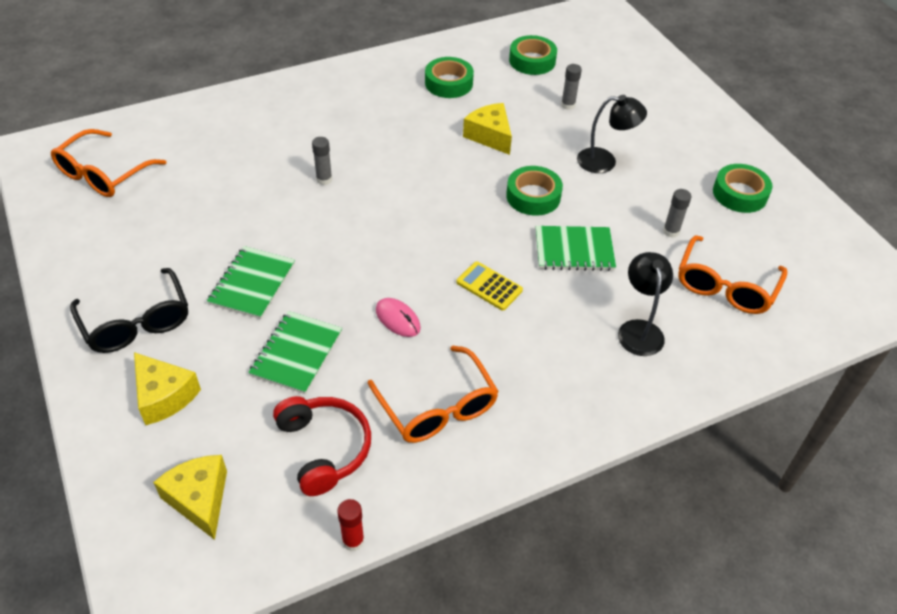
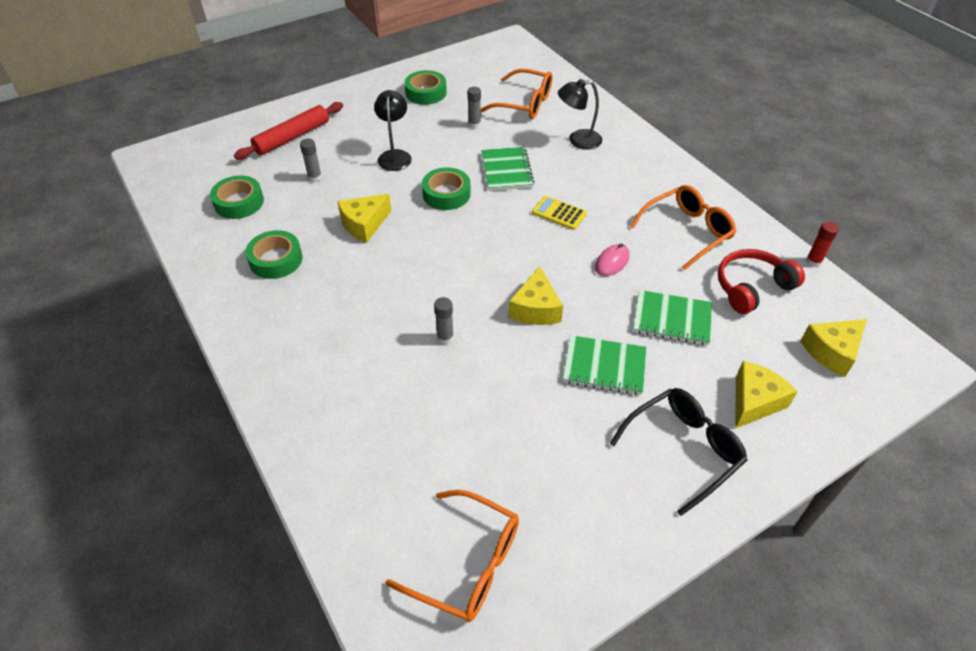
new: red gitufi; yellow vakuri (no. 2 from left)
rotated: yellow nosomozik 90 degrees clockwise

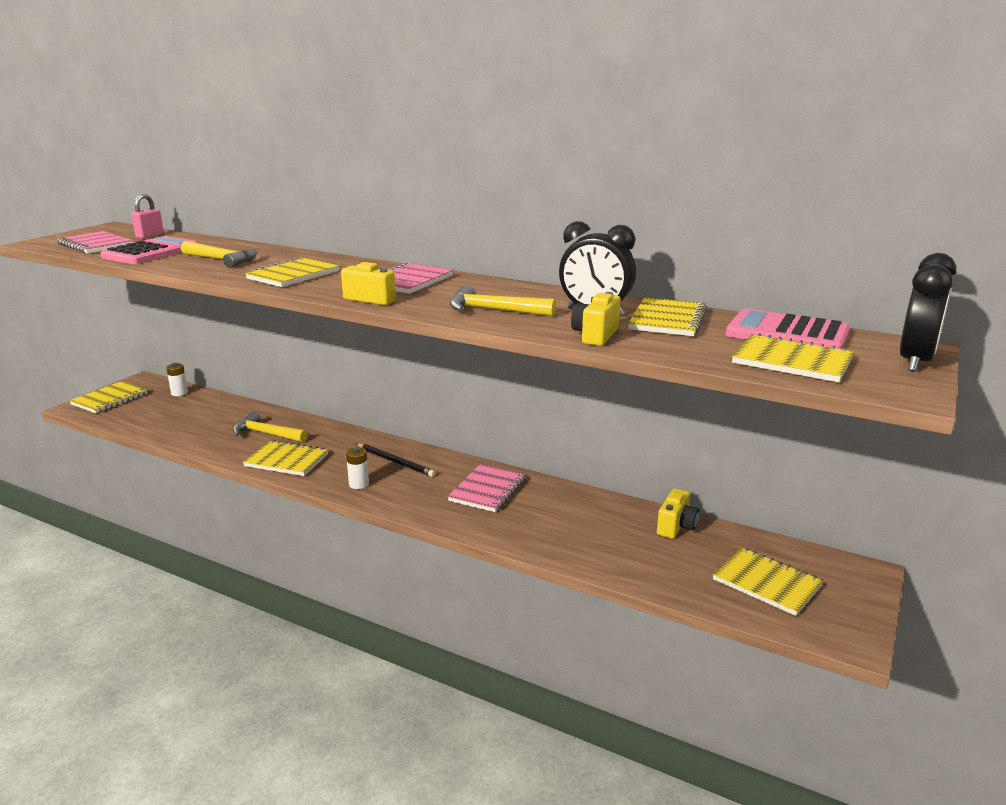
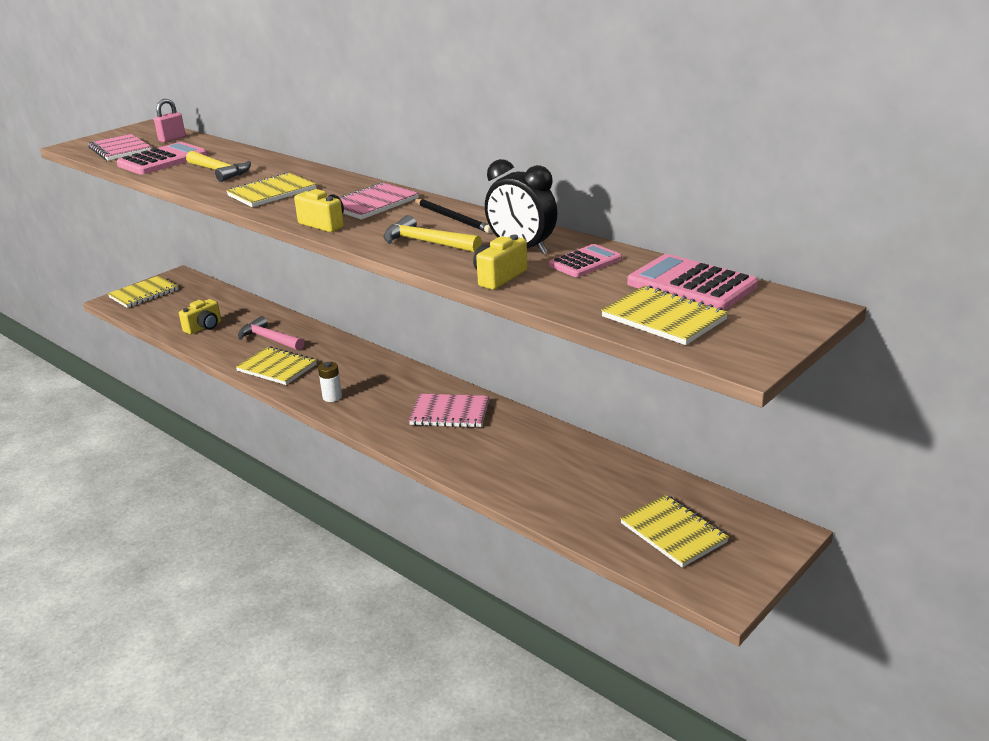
gone: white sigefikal (no. 1 from left); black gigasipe (no. 2 from left)
shifted: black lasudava; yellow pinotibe (no. 3 from left in the first image) to yellow pinotibe (no. 1 from left)
swapped: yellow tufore (no. 4 from left) to pink nosomozik (no. 2 from left)
repainted: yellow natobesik (no. 2 from left) to pink natobesik
rotated: pink tufore (no. 3 from left) 60 degrees clockwise

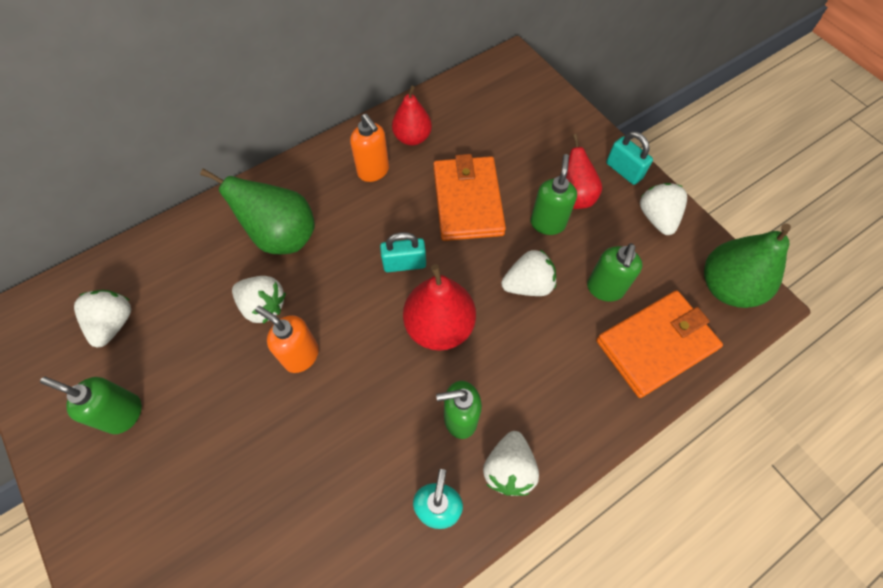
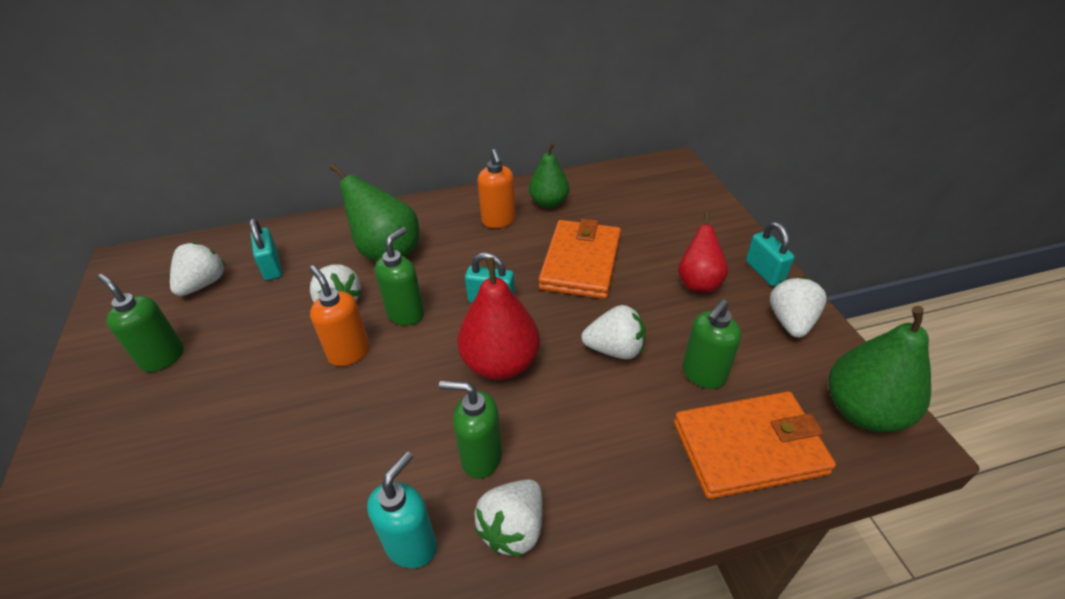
new: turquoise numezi (no. 1 from left)
shifted: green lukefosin (no. 3 from left in the first image) to green lukefosin (no. 2 from left)
repainted: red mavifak (no. 1 from left) to green mavifak (no. 2 from left)

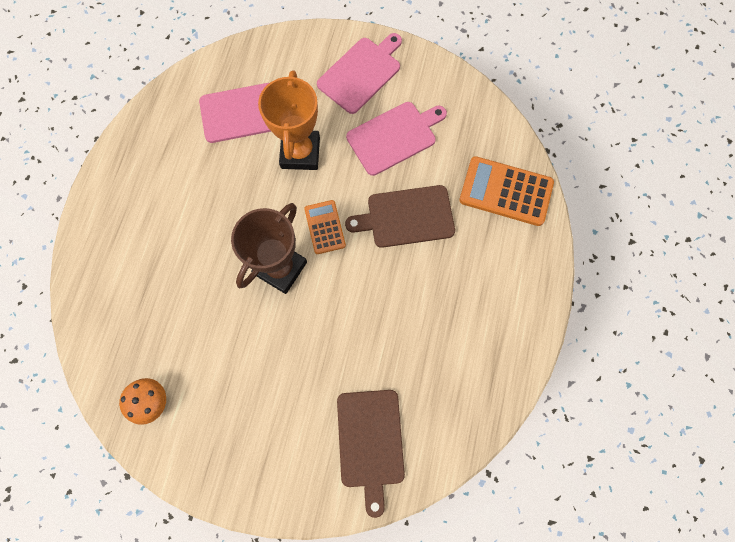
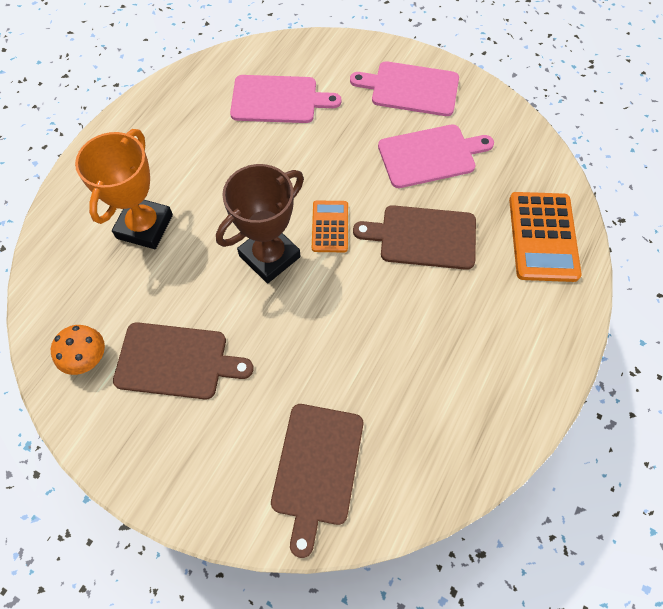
new: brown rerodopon (no. 1 from left)
shifted: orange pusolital
rotated: pink rerodopon (no. 2 from left) 135 degrees counterclockwise; orange nosomozik (no. 2 from left) 120 degrees counterclockwise

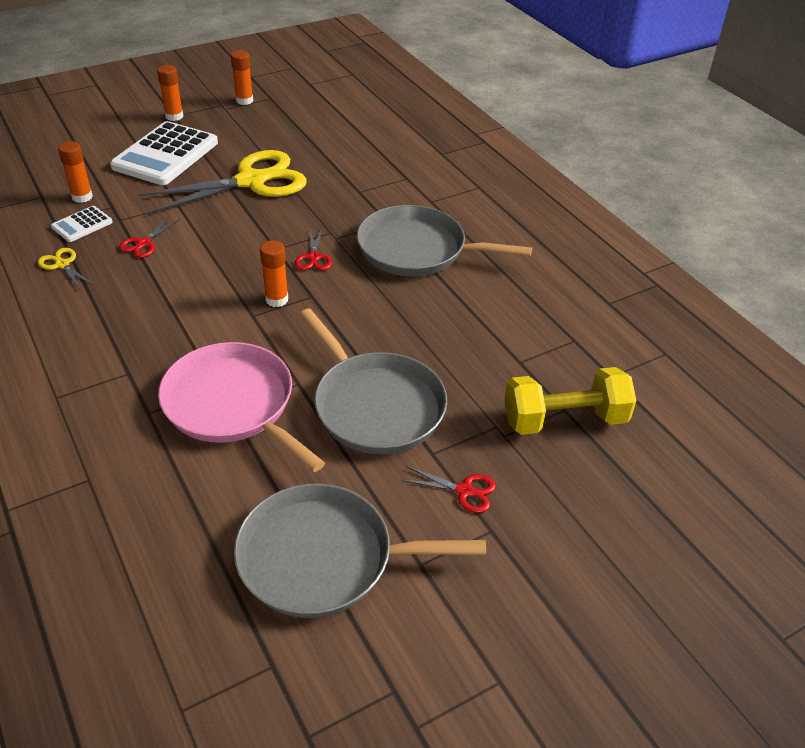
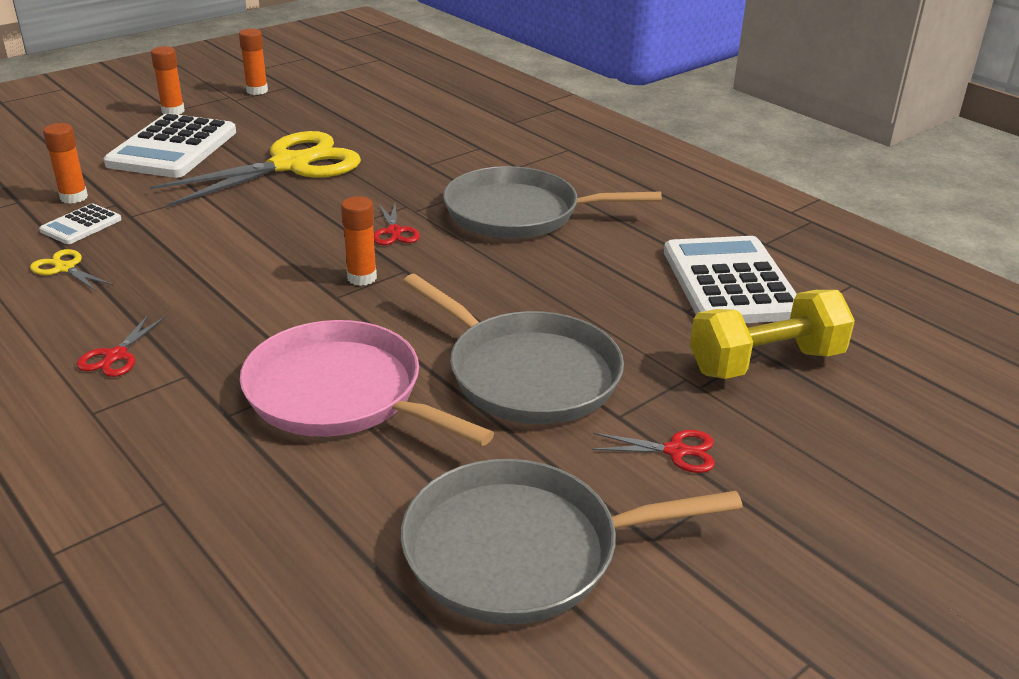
new: white nosomozik (no. 3 from left)
shifted: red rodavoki (no. 1 from left)

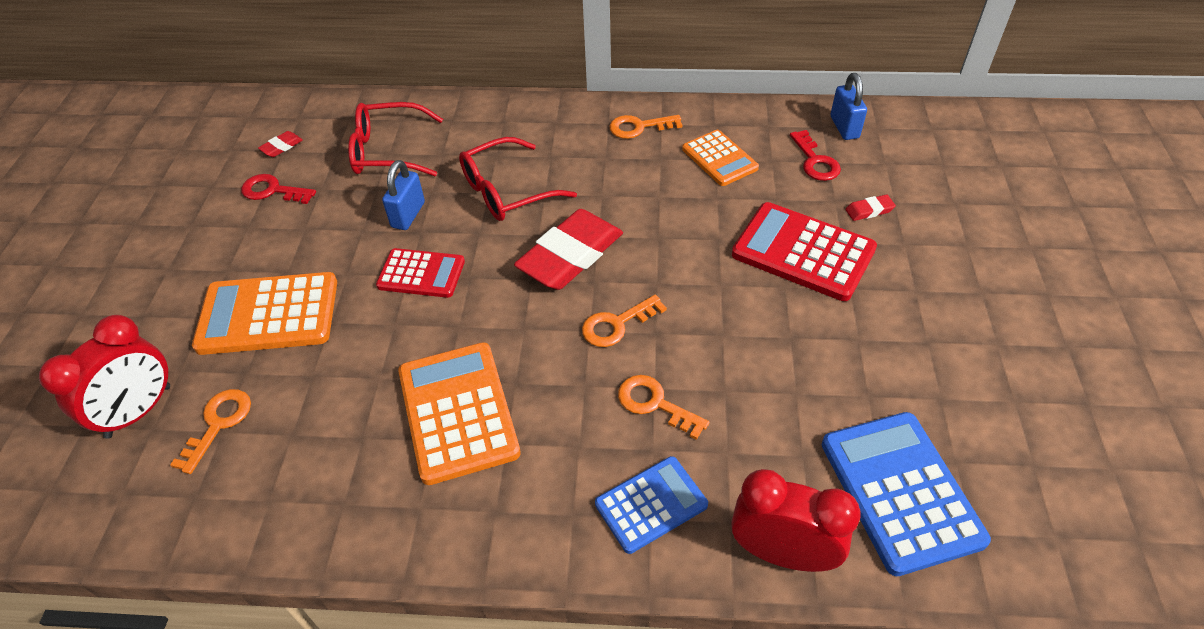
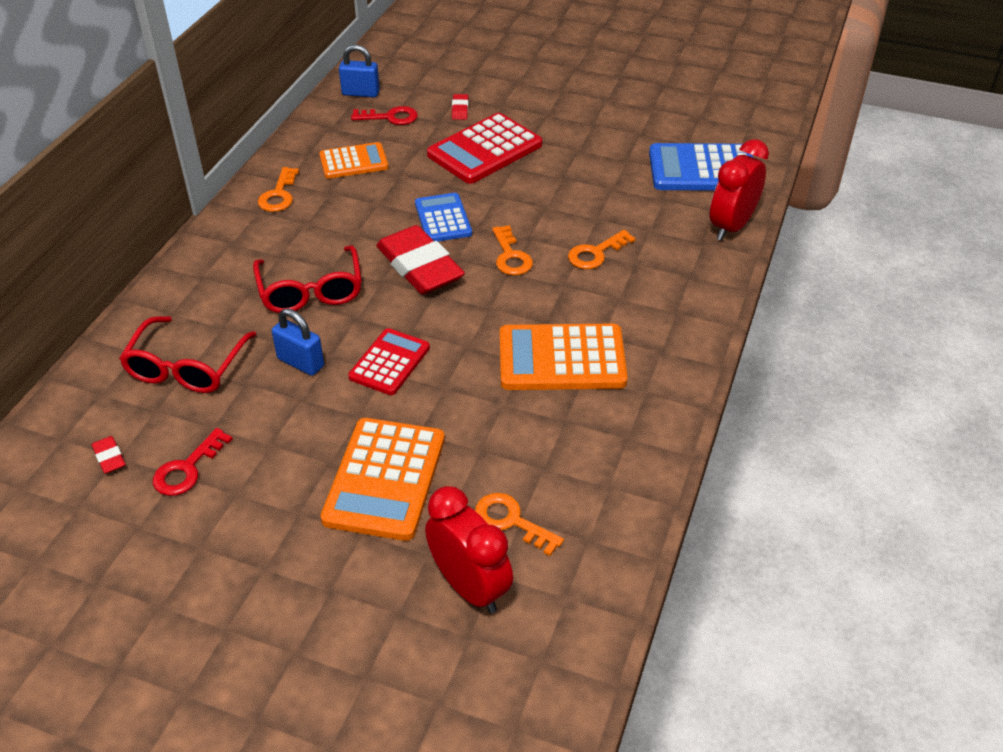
shifted: blue nosomozik (no. 1 from left)

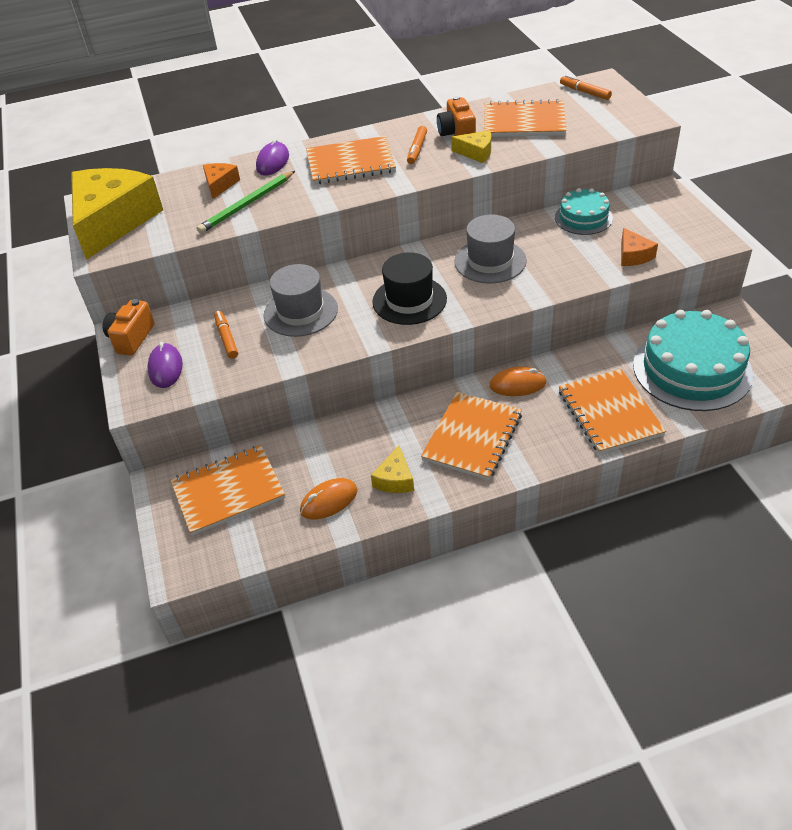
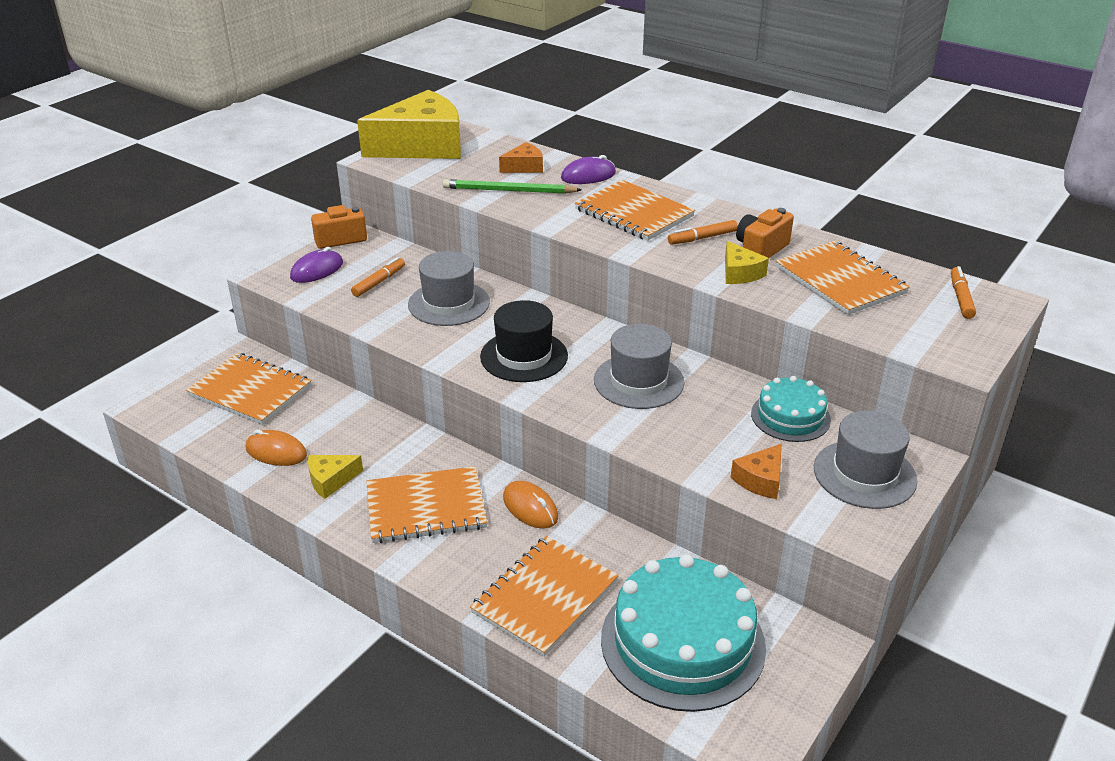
new: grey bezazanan (no. 3 from left)

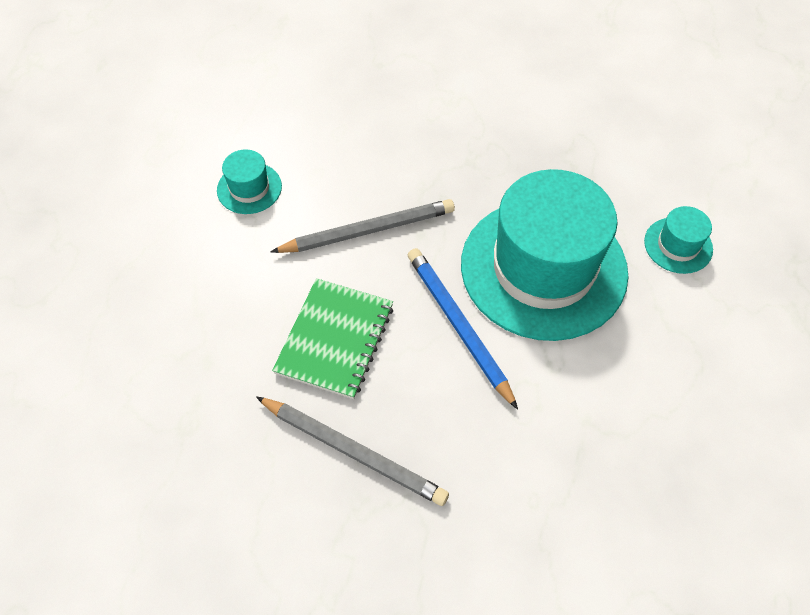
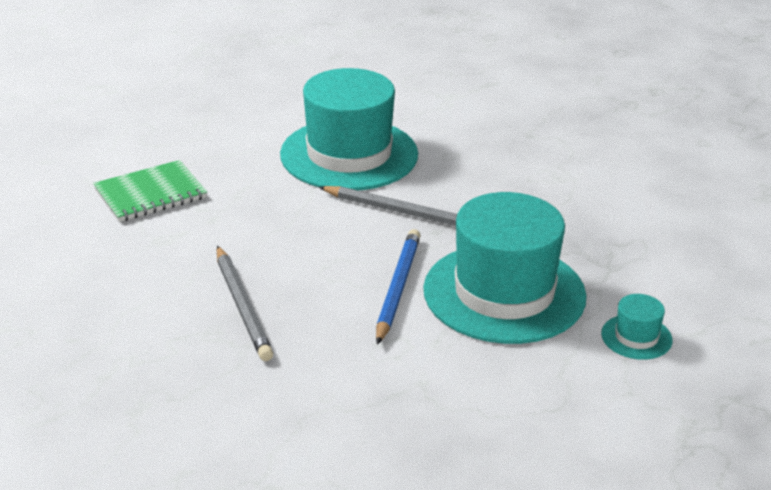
shifted: green tufore
scaled: turquoise bezazanan (no. 1 from left) x2.41

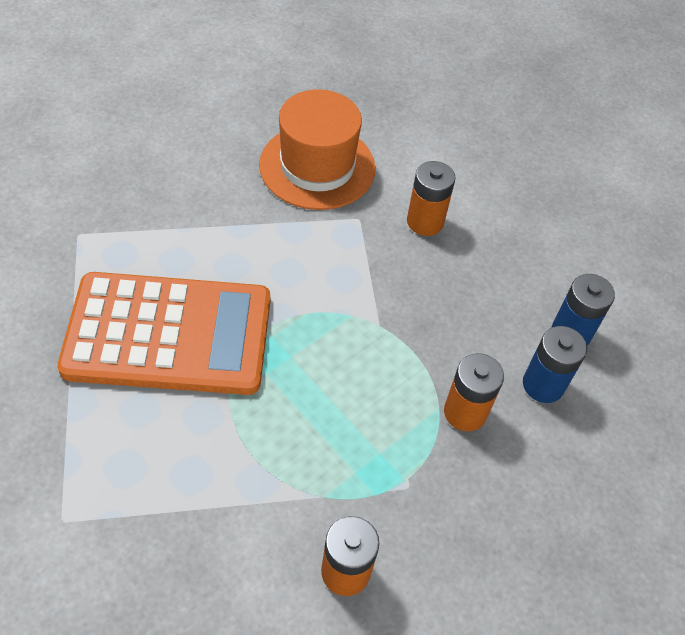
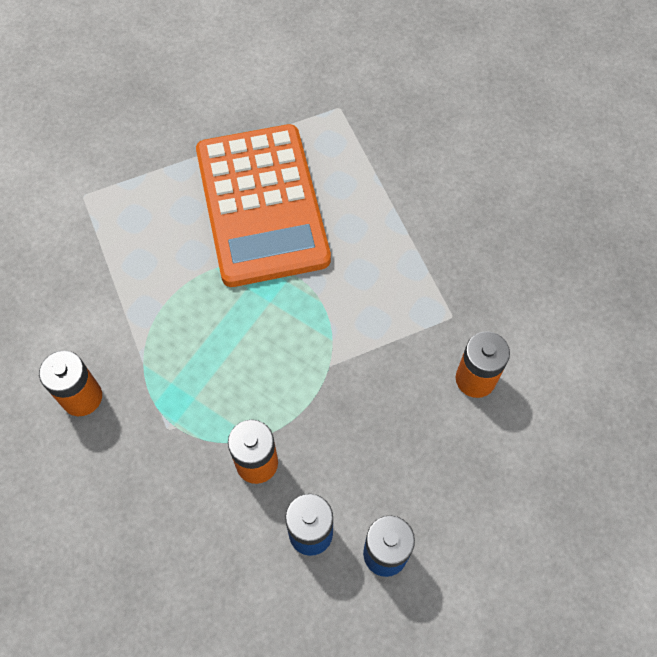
gone: orange bezazanan

